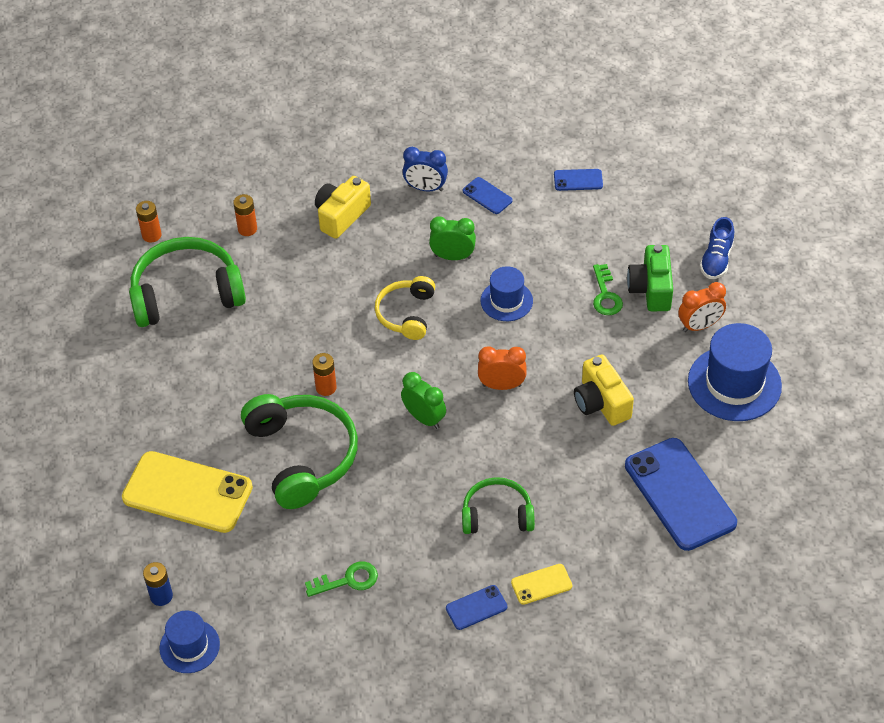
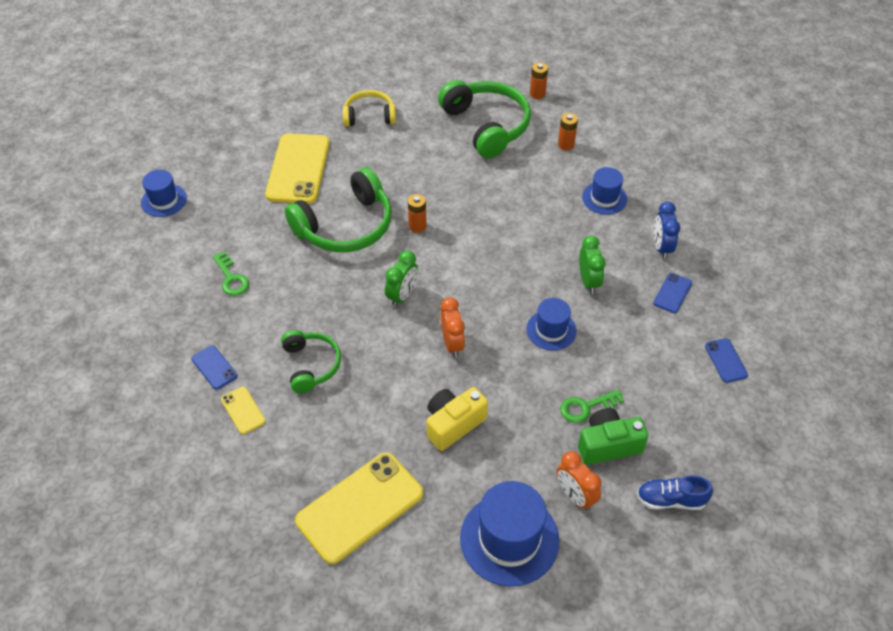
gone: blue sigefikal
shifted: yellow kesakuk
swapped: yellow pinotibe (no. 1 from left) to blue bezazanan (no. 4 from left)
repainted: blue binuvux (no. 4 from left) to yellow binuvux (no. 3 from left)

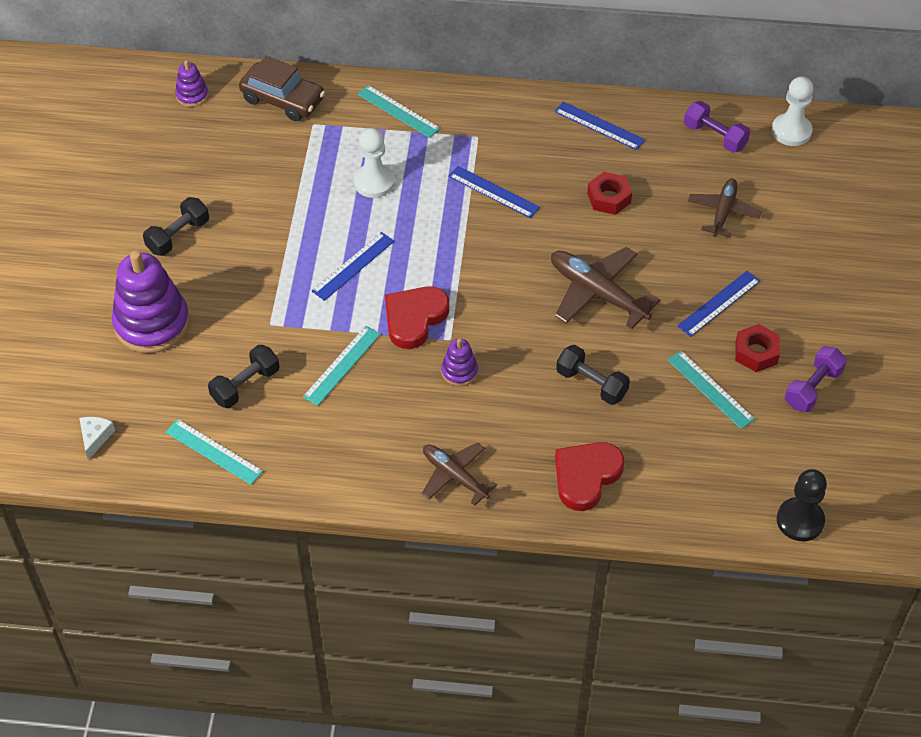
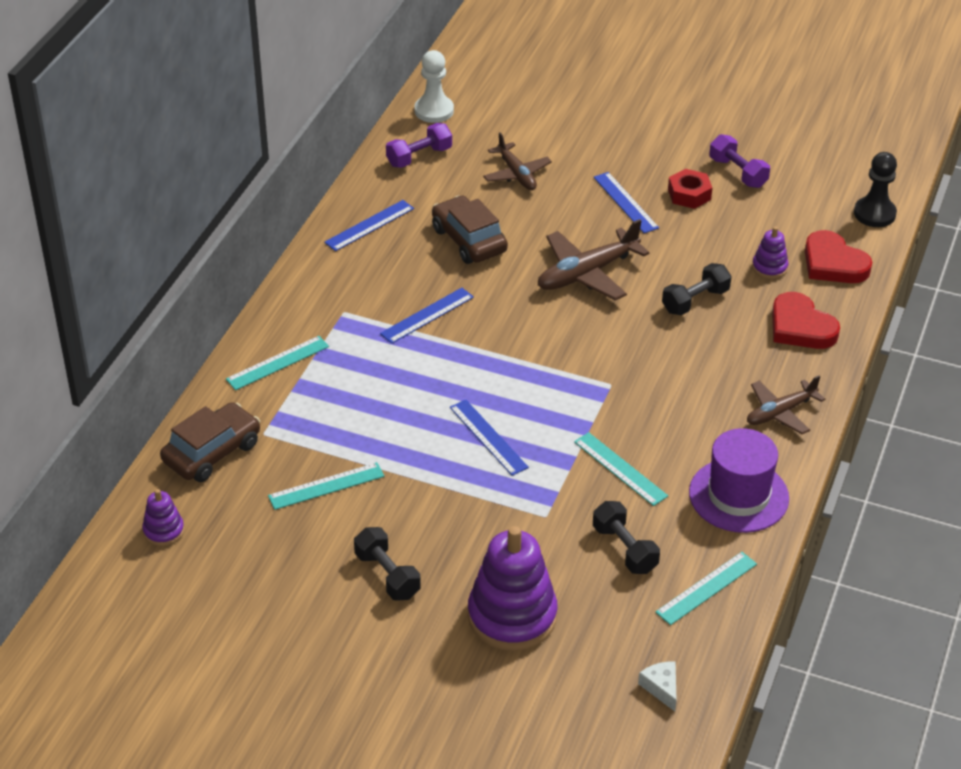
gone: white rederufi (no. 1 from left)
new: purple bezazanan
shifted: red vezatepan (no. 1 from left in the first image) to red vezatepan (no. 2 from left); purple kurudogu (no. 3 from left); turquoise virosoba (no. 4 from left in the first image) to turquoise virosoba (no. 2 from left)
swapped: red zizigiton (no. 1 from left) to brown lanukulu (no. 2 from left)
rotated: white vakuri 45 degrees clockwise; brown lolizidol (no. 3 from left in the first image) 150 degrees counterclockwise

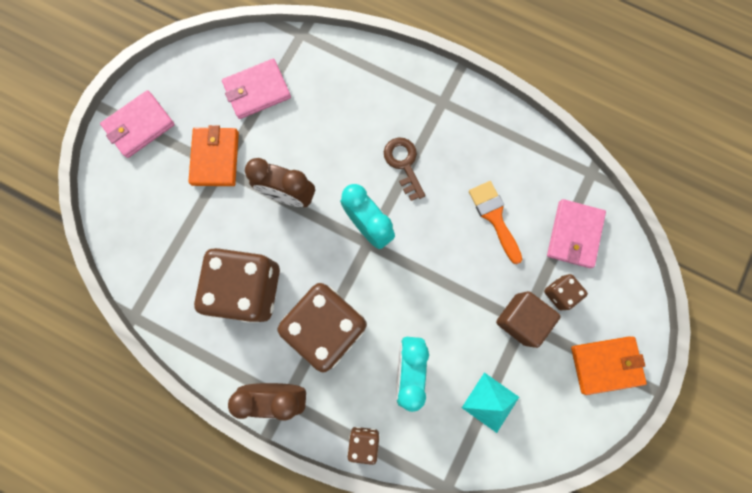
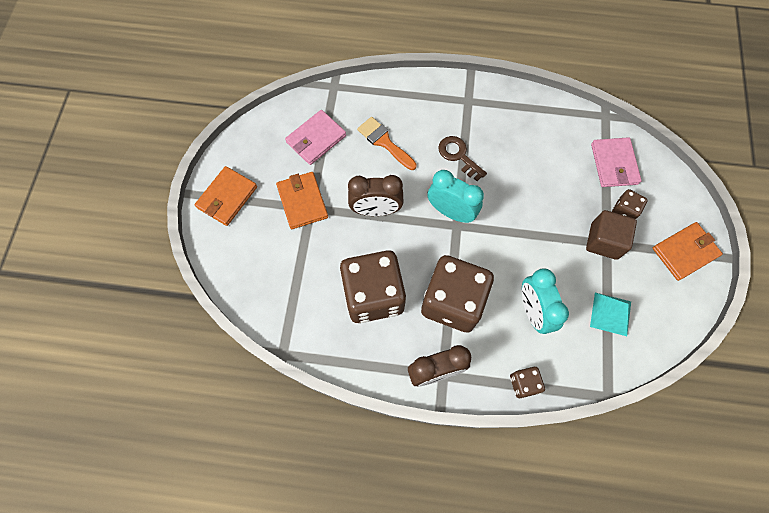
shifted: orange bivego
repainted: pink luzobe (no. 1 from left) to orange luzobe (no. 1 from left)

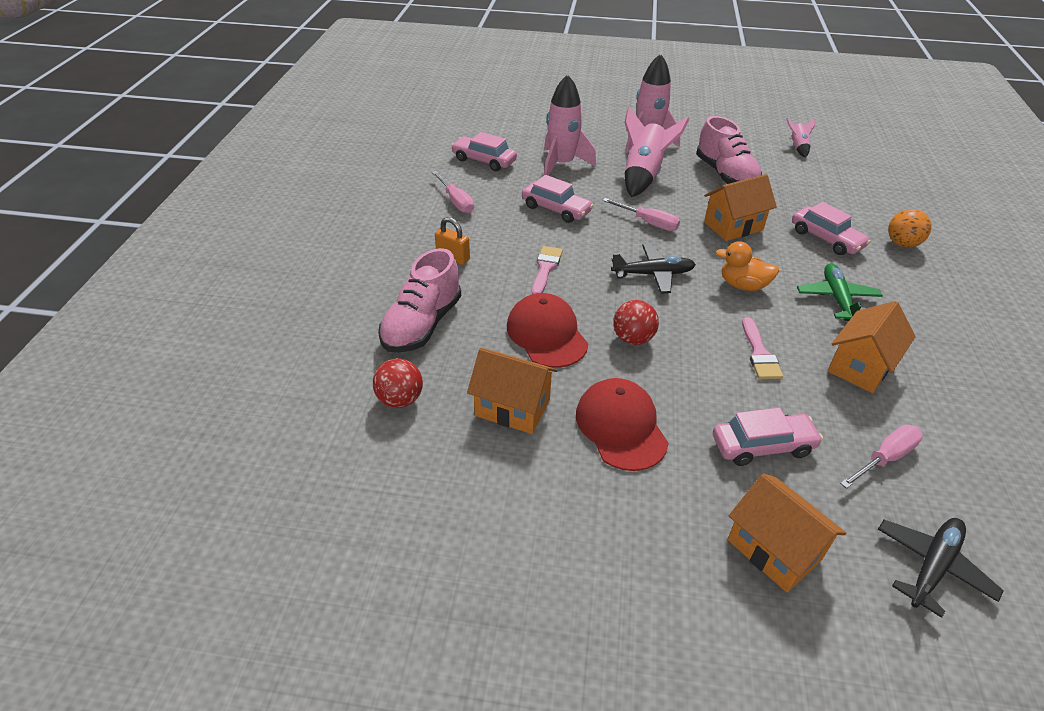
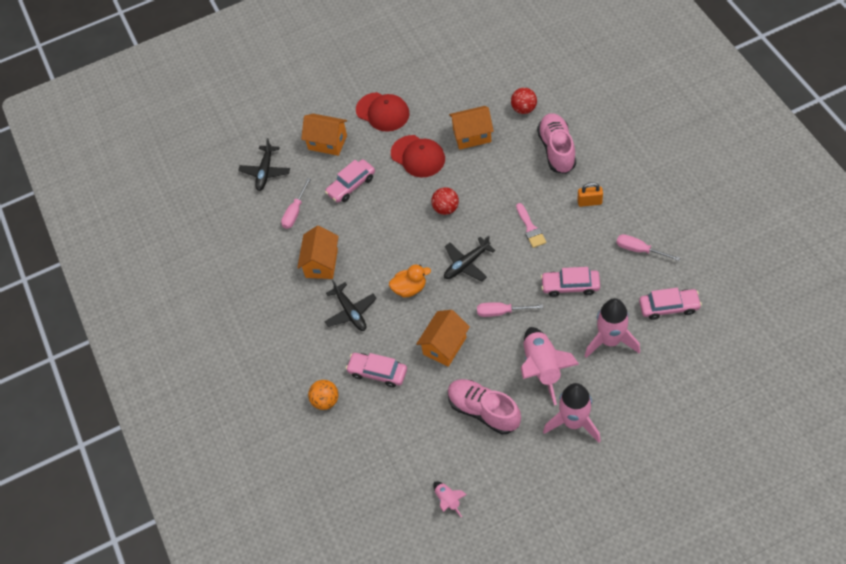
gone: pink bivego (no. 2 from left)
shifted: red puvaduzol (no. 1 from left)
repainted: green lolizidol to black lolizidol (no. 2 from left)

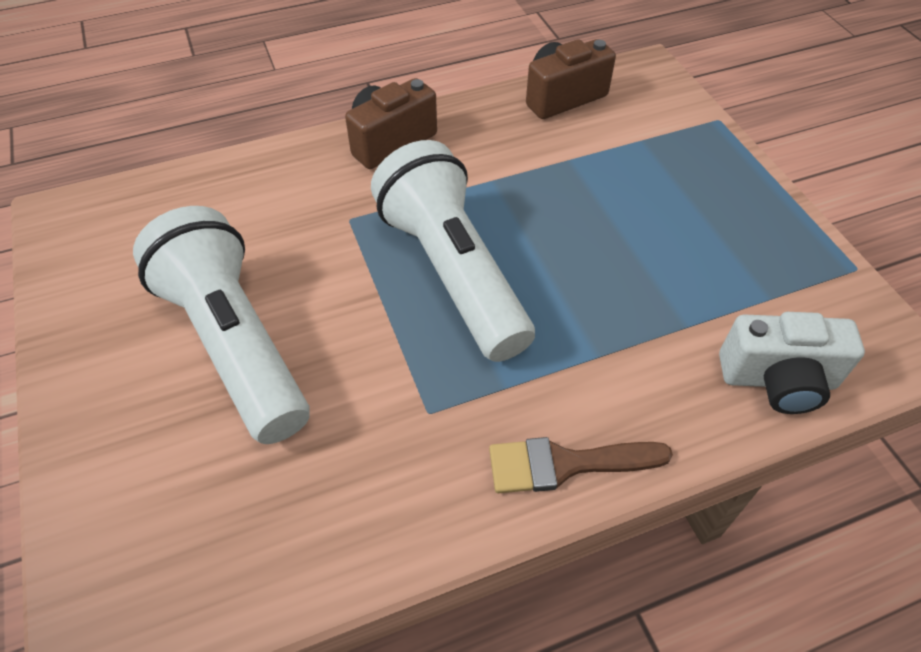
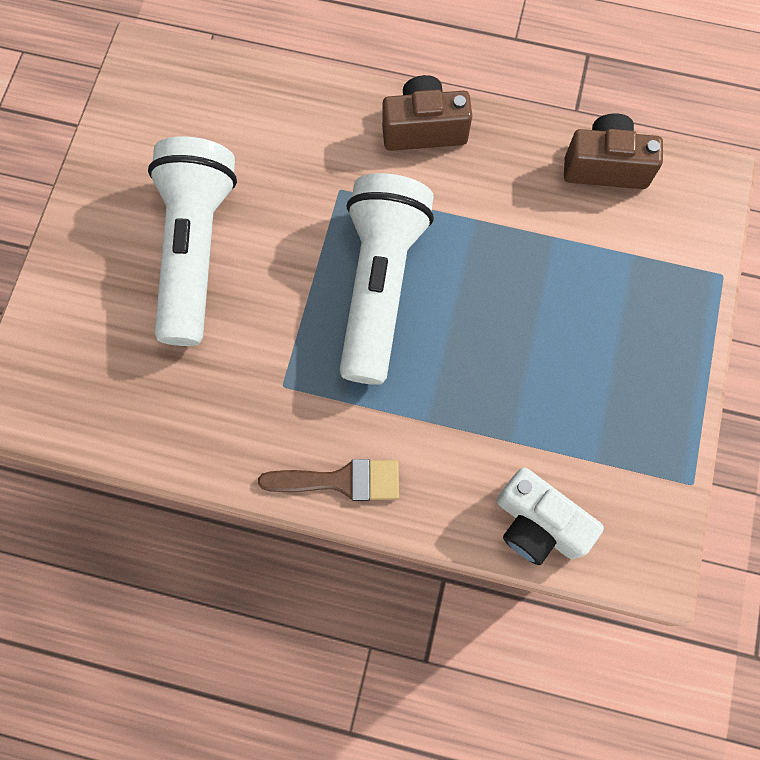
rotated: brown bivego 150 degrees clockwise

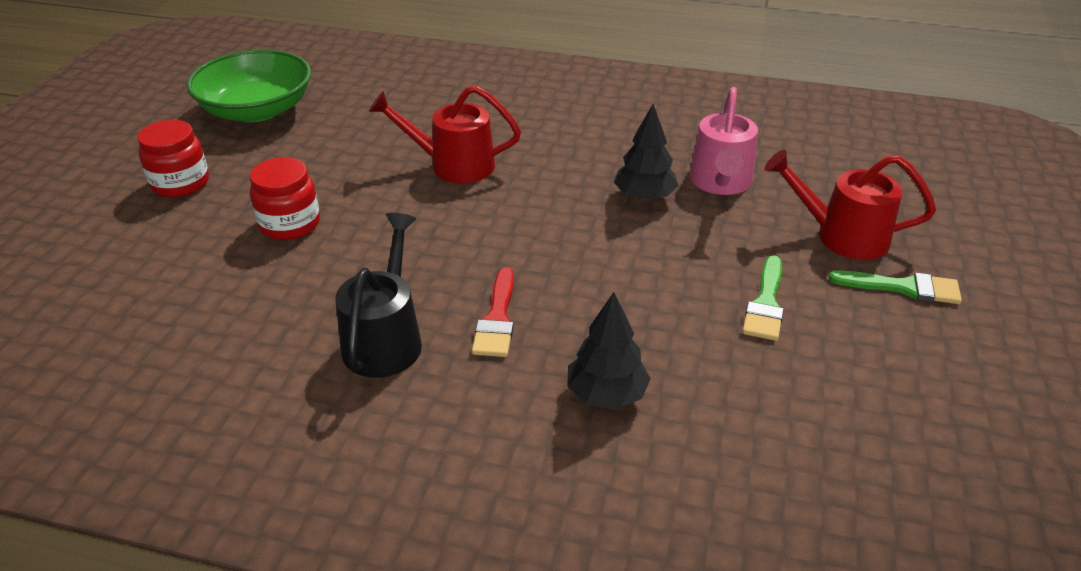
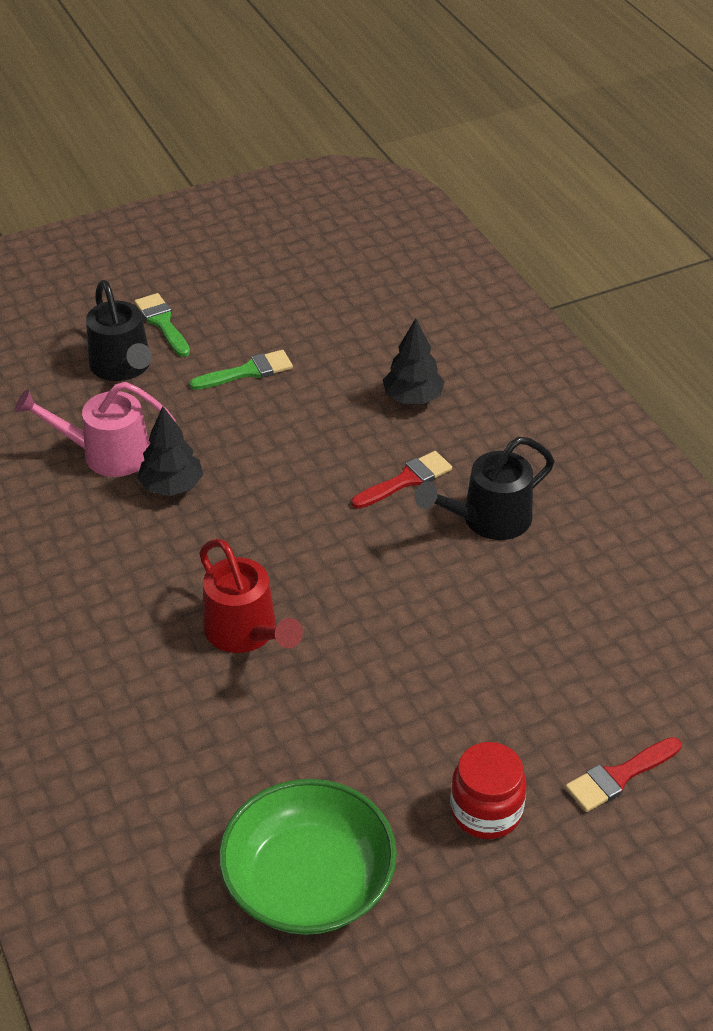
gone: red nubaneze (no. 2 from left)
new: red bivego (no. 2 from left)
repainted: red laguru (no. 2 from left) to black laguru (no. 1 from left)
rotated: pink laguru 150 degrees counterclockwise

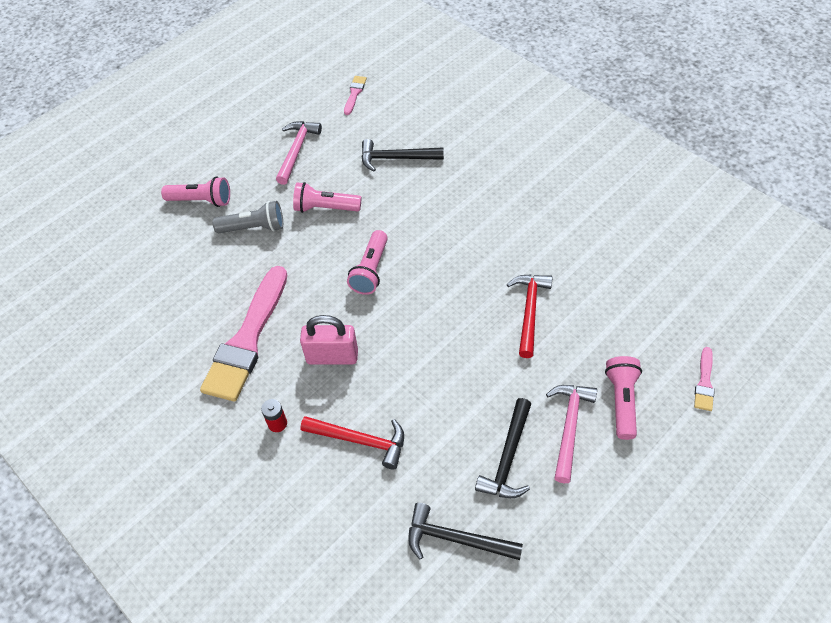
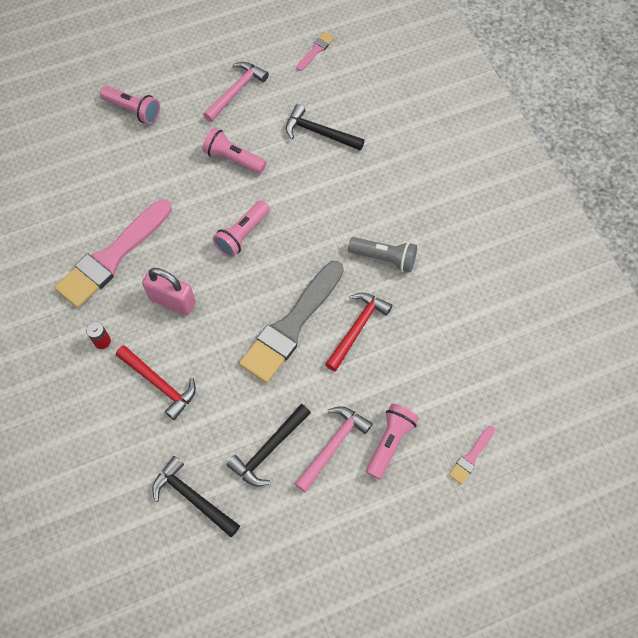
new: grey bivego
shifted: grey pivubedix

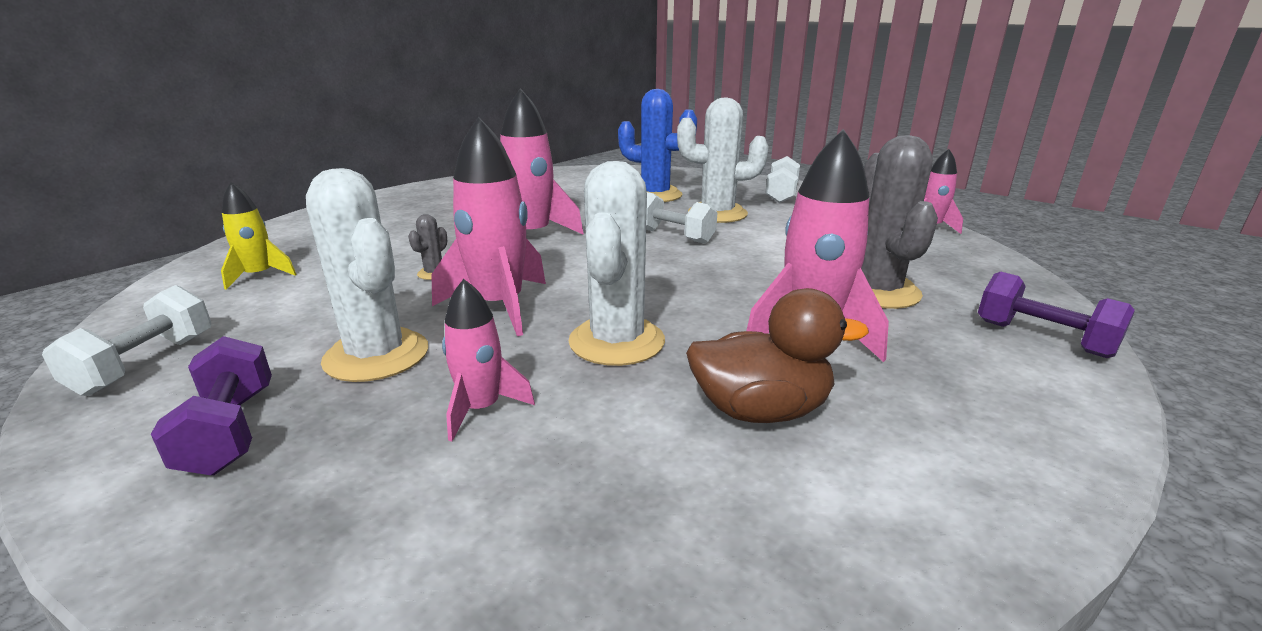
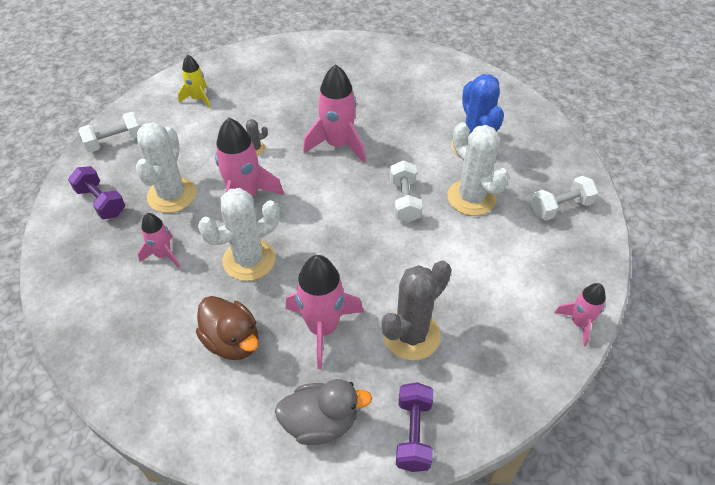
new: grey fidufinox
rotated: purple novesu (no. 1 from left) 75 degrees counterclockwise

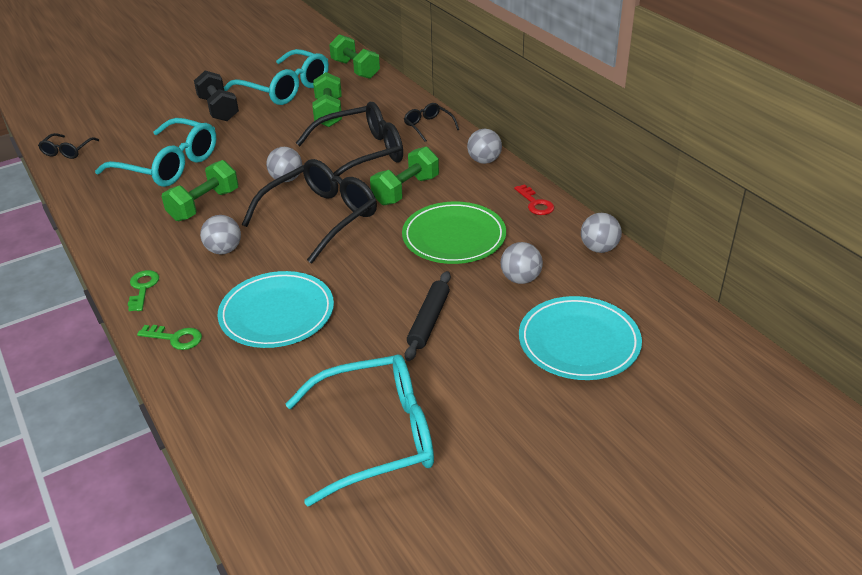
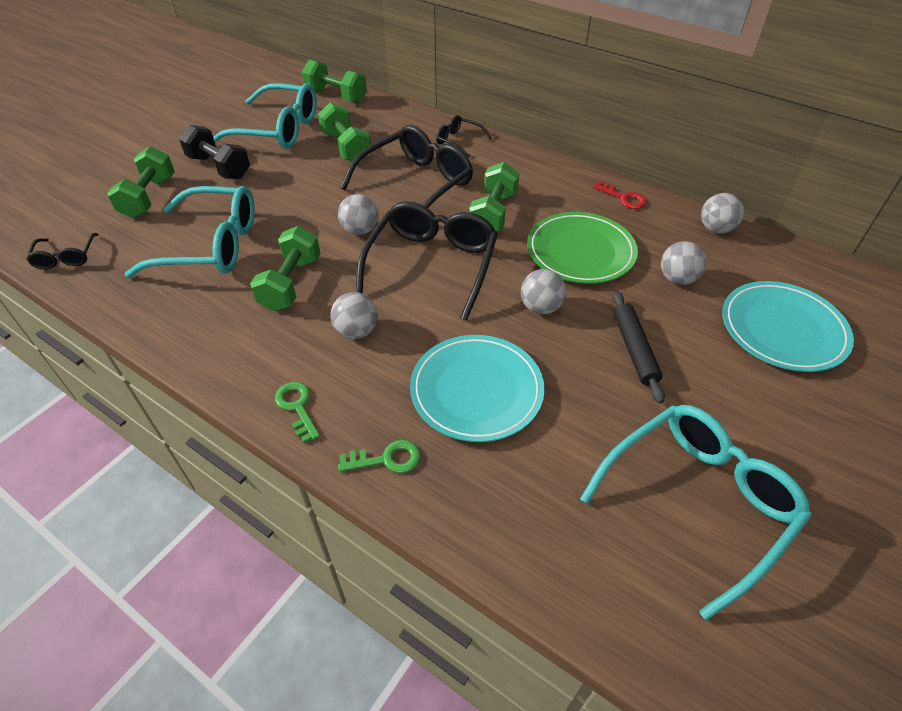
new: green novesu (no. 1 from left)
shifted: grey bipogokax (no. 3 from left)

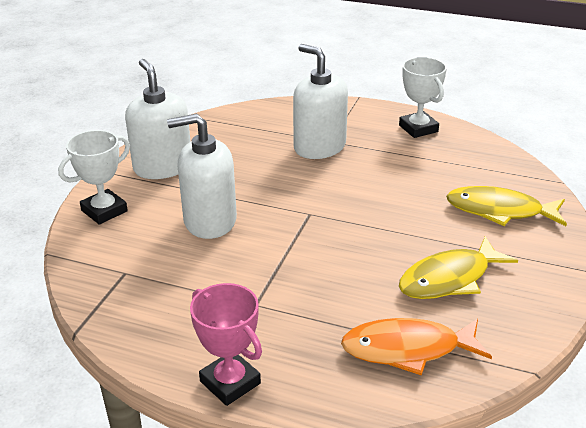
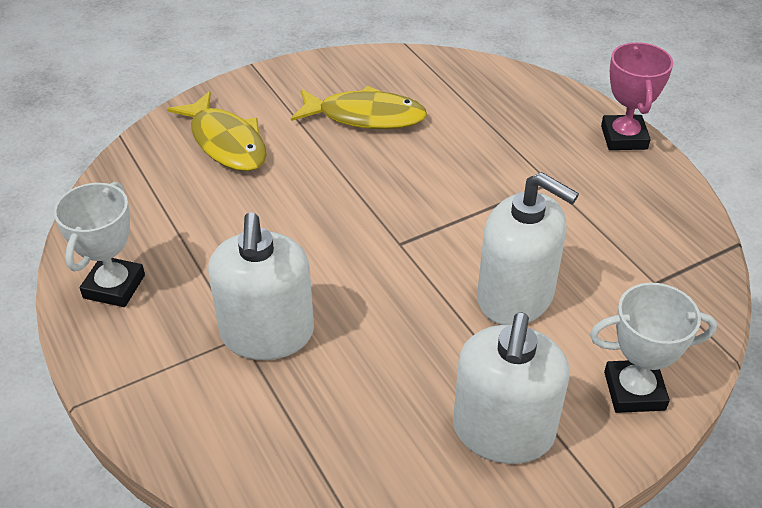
gone: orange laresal

